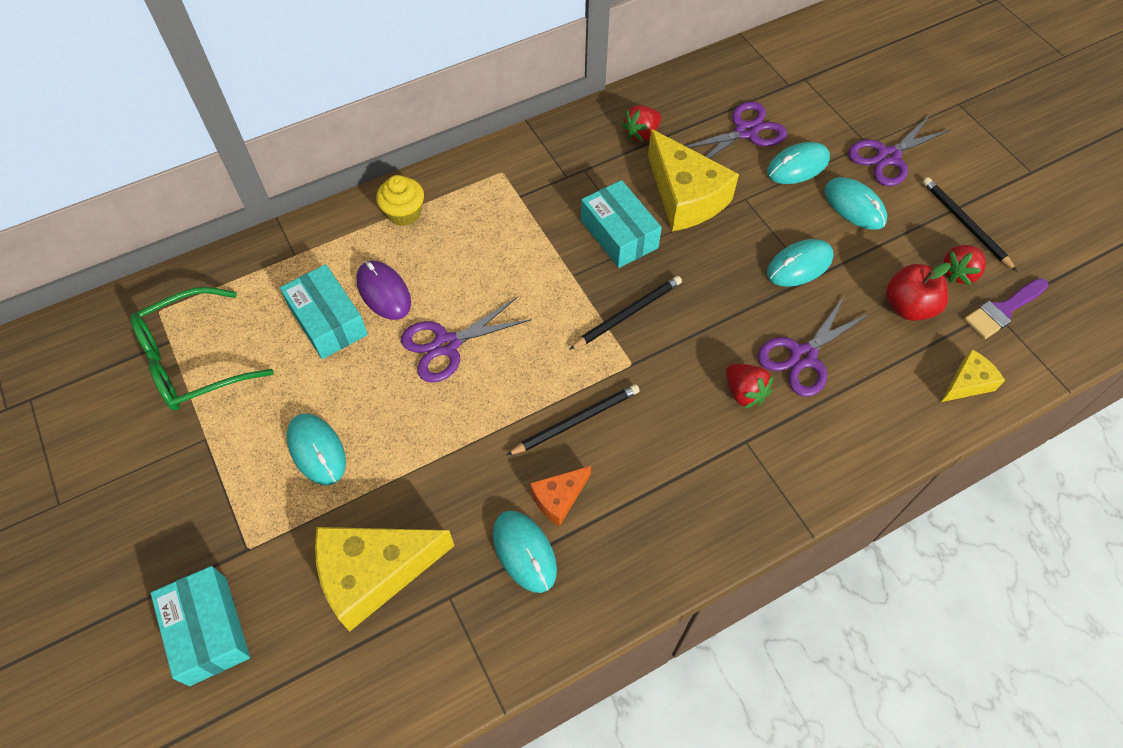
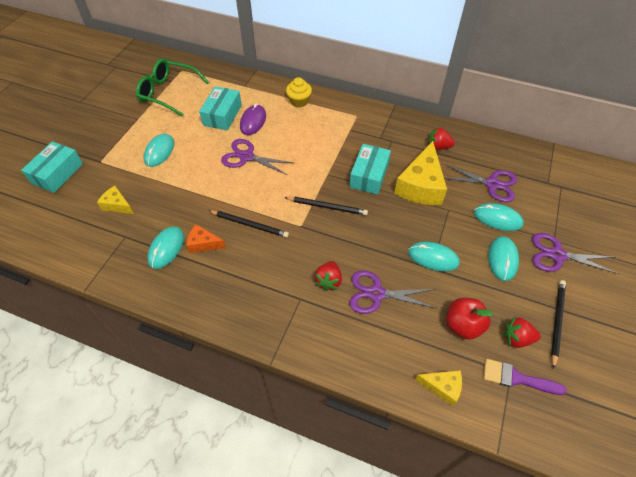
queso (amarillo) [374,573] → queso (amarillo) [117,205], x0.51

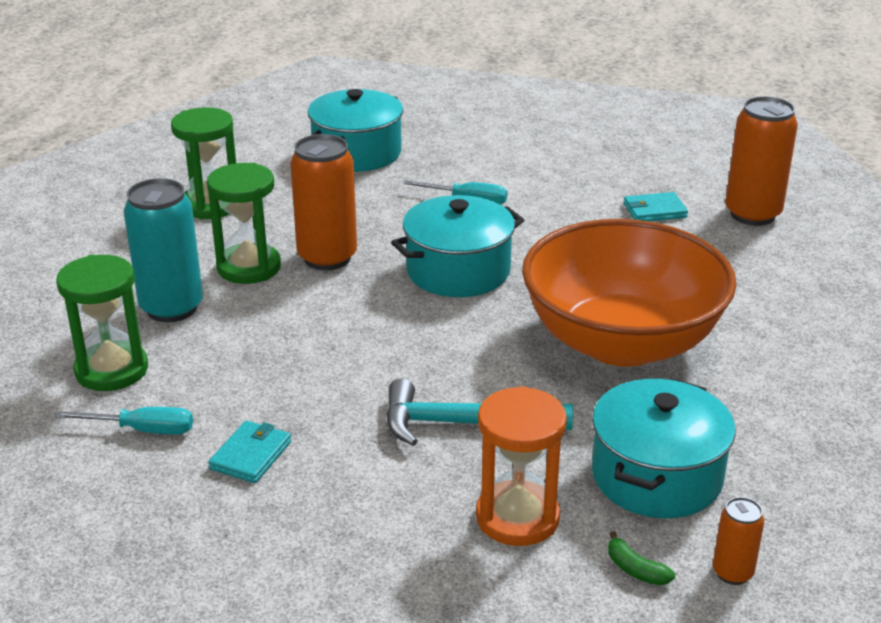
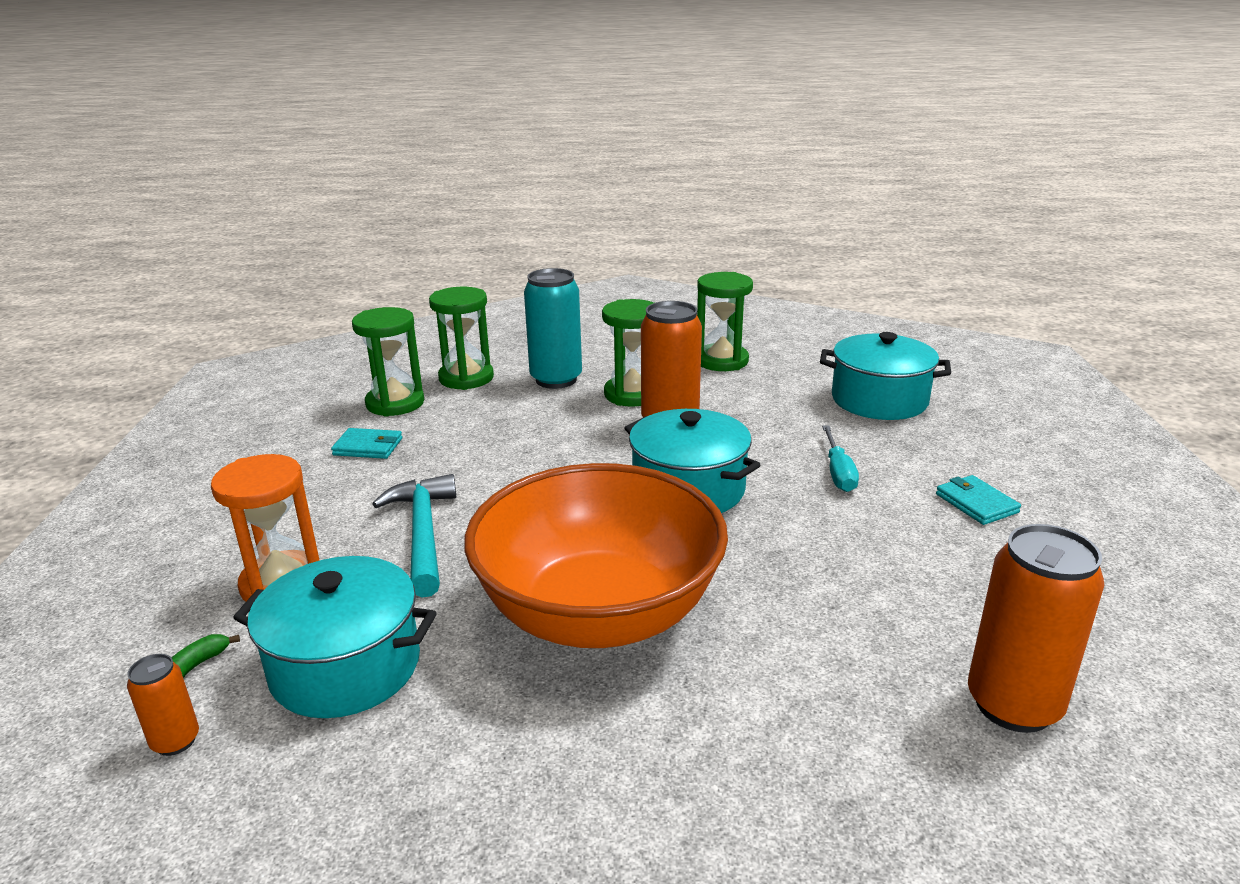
destornillador (turquesa) [142,430] → reloj de arena (verde) [395,403]
cartera (turquesa) [654,210] → cartera (turquesa) [976,503], relocated

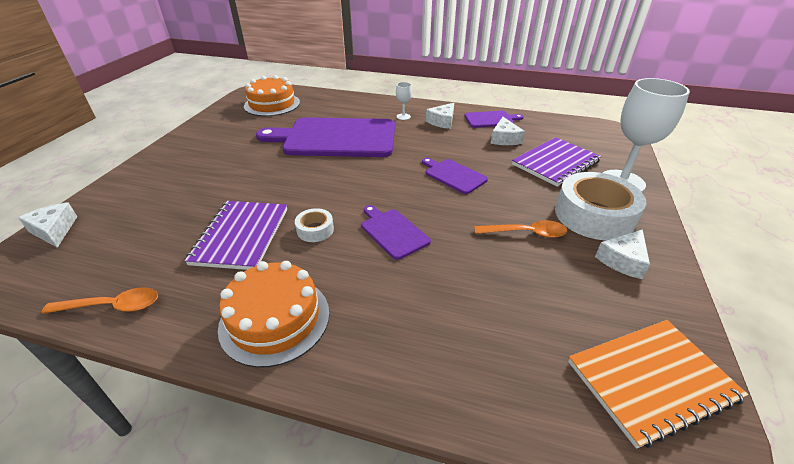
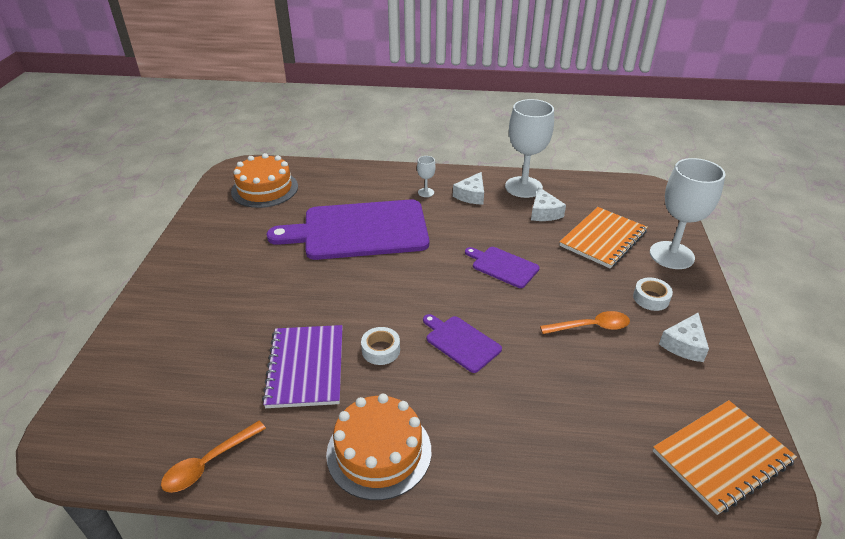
queso (blanco) [54,230] → -
cuchara (naranja) [112,306] → cuchara (naranja) [209,463], 150 degrees clockwise
tabla de cortar (morado) [491,119] → copa (blanco) [523,187]
cuaderno (morado) [555,163] → cuaderno (naranja) [603,239]
cinta adhesiva (blanco) [594,215] → cinta adhesiva (blanco) [651,298], x0.46

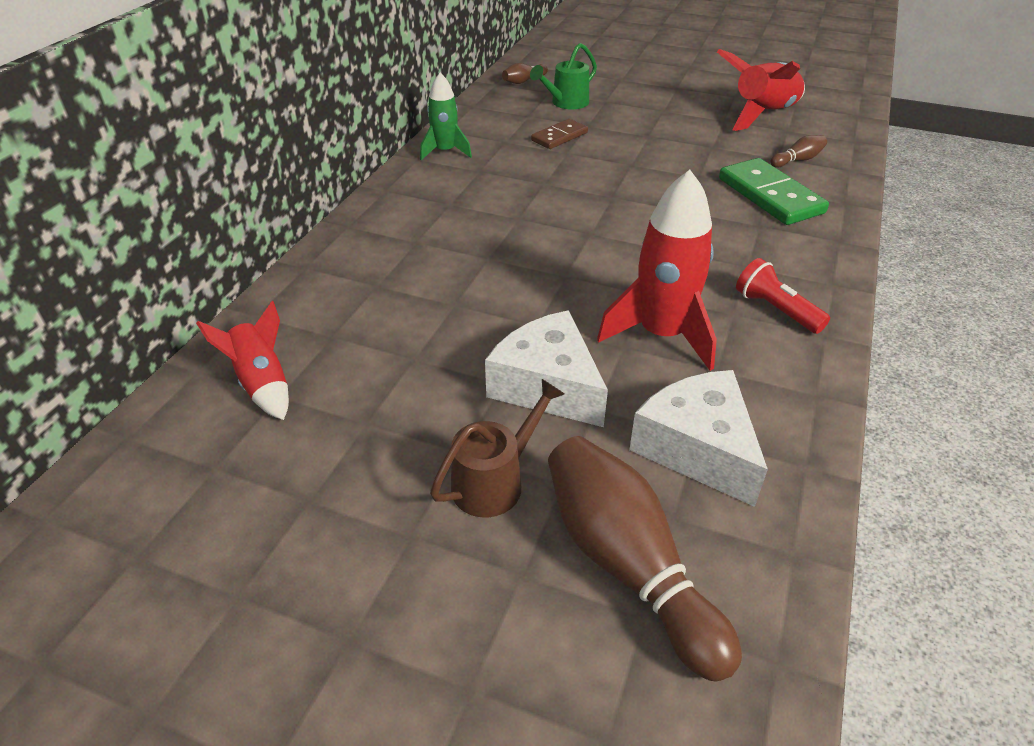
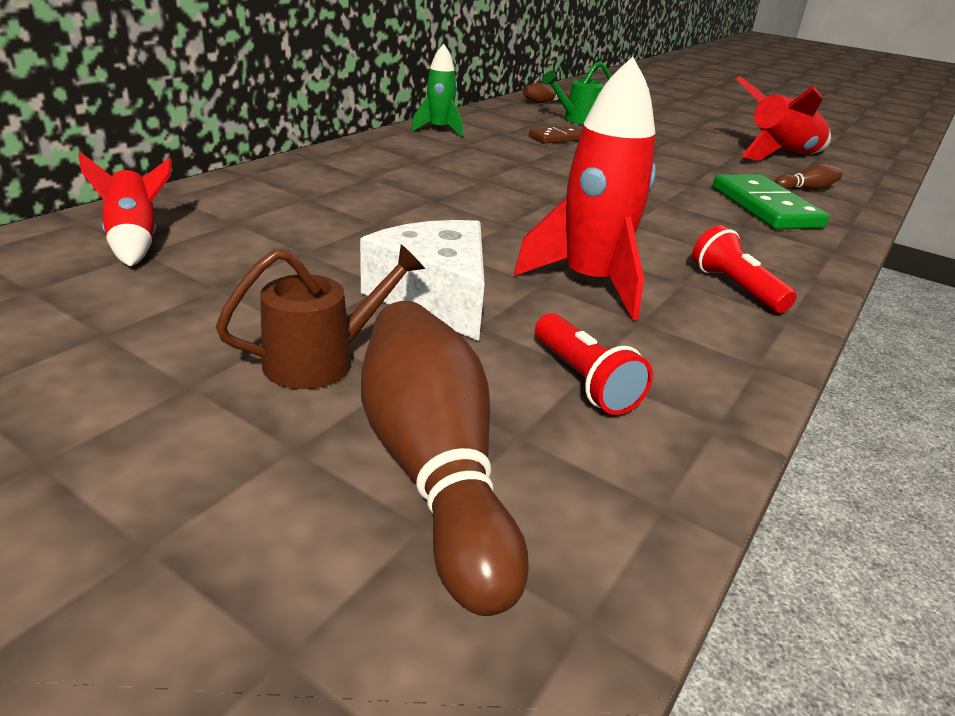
queso (blanco) [697,448] → lámpara de mano (rojo) [583,380]

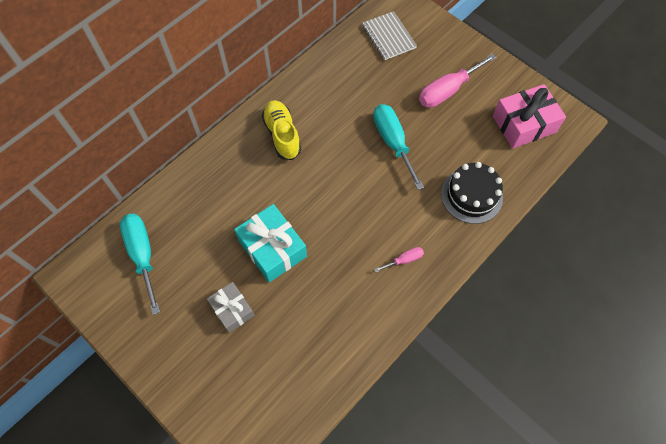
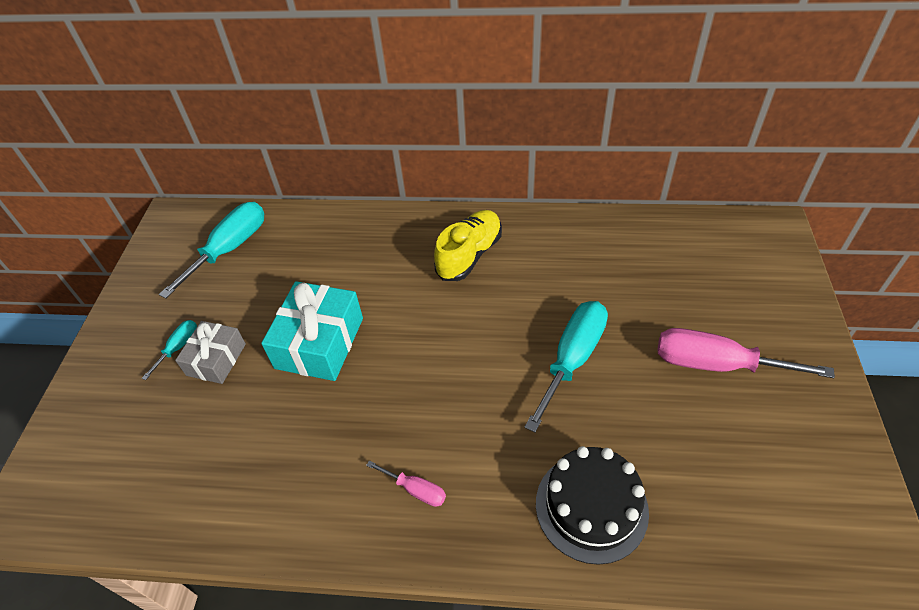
cuaderno (gris) [388,37] → -
regalo (rosa) [524,124] → -
- → destornillador (turquesa) [178,347]

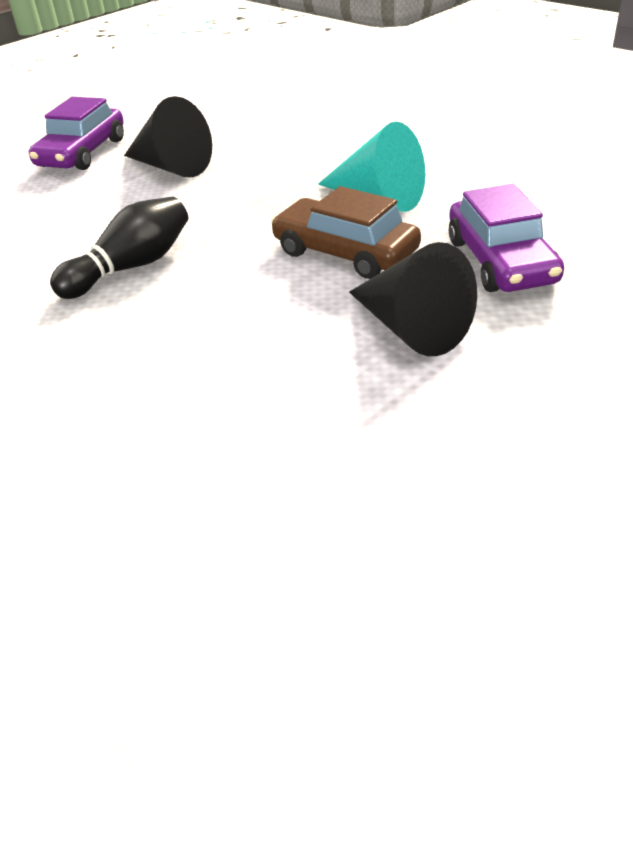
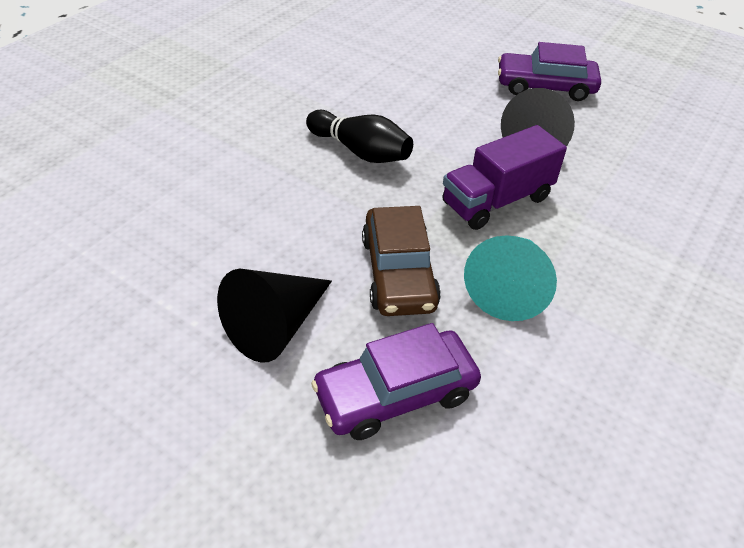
coche (marrón) [345,252] → coche (marrón) [398,272], 150 degrees clockwise
- → camión (morado) [497,201]

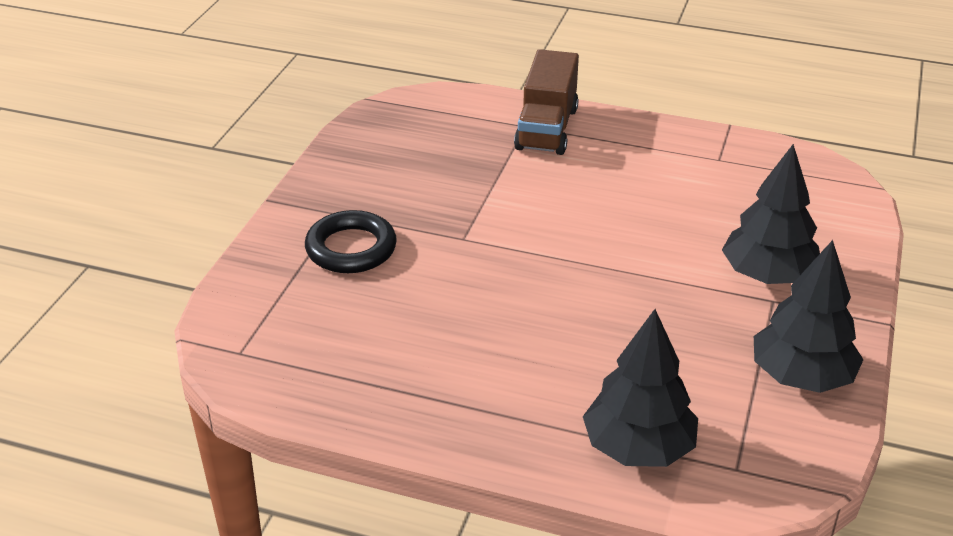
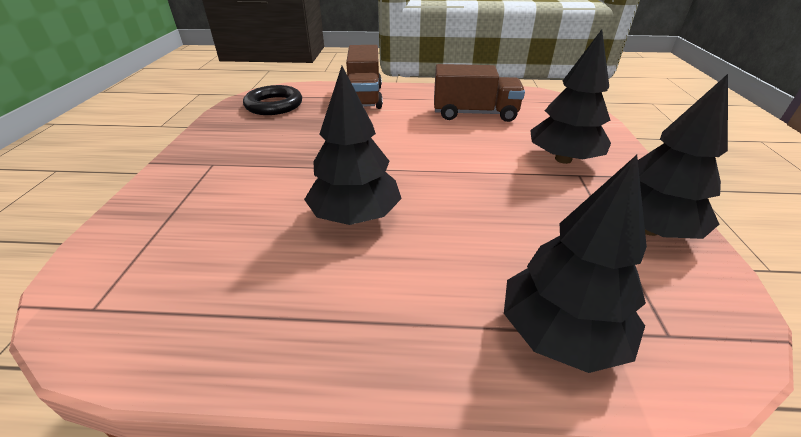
anillo (negro) [351,248] → anillo (negro) [274,105], relocated
- → árbol (negro) [355,216]
- → camión (marrón) [474,114]

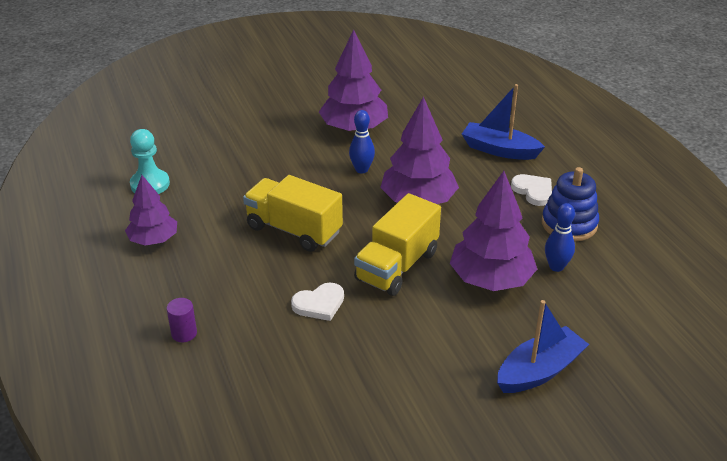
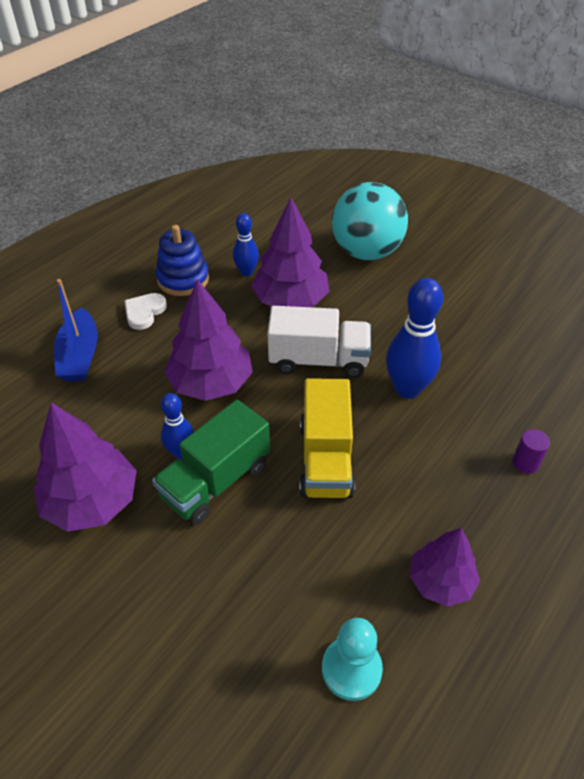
corazón (blanco) [319,304] → bolo (azul) [407,389]
camión (amarillo) [397,266] → camión (blanco) [318,360]
barco (azul) [539,371] → pelota (turquesa) [366,252]
- → camión (verde) [215,481]

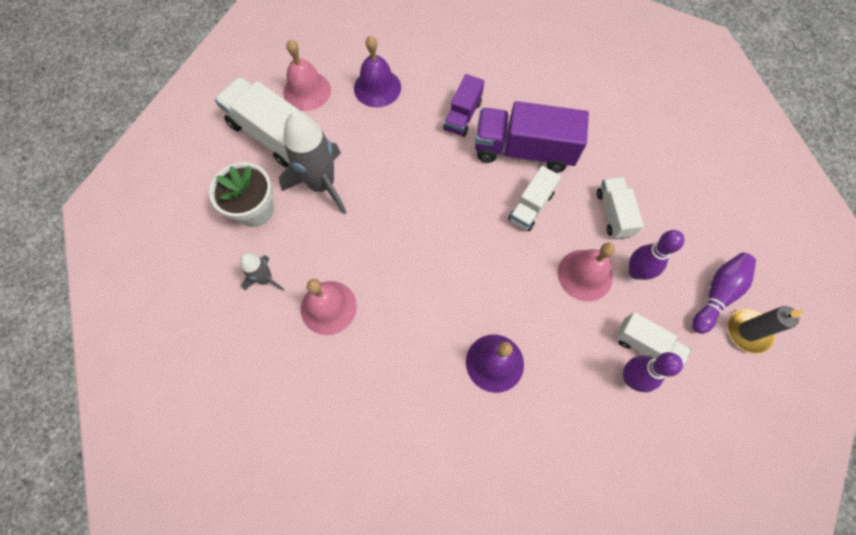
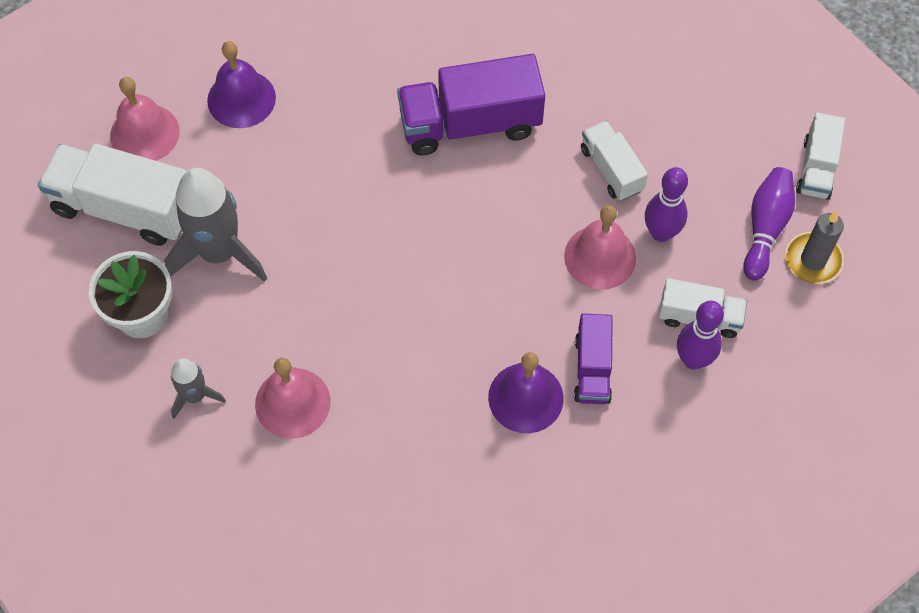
camión (morado) [462,115] → camión (morado) [592,369], relocated
camión (blanco) [531,206] → camión (blanco) [816,168], relocated

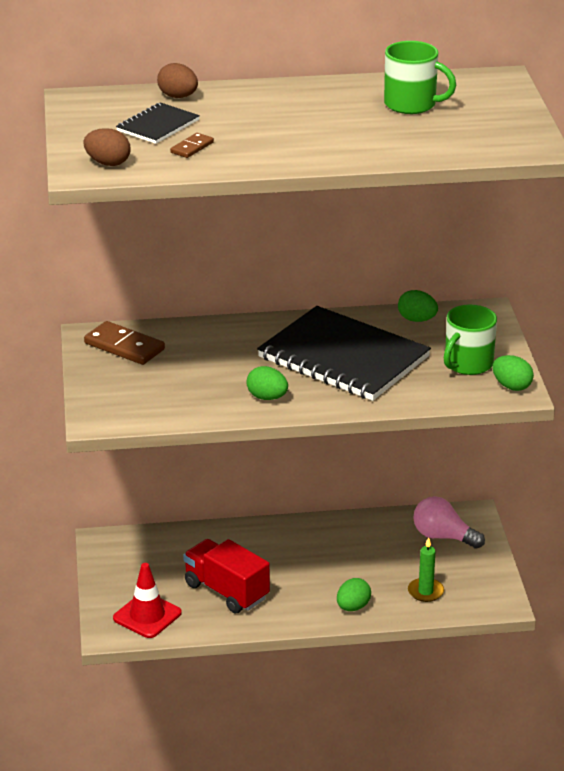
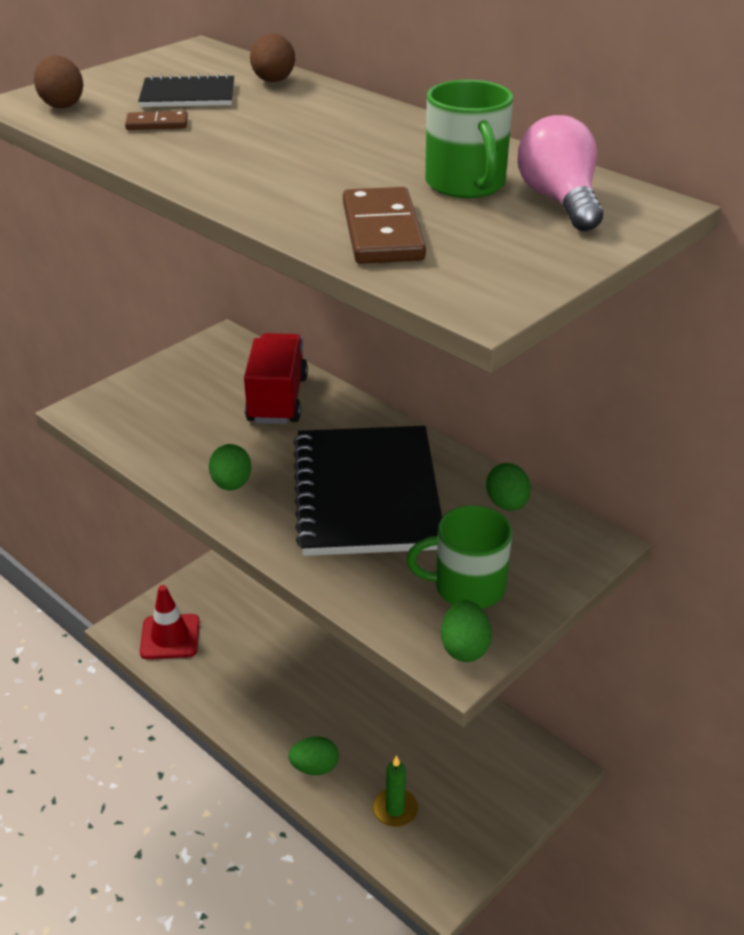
ficha de dominó (marrón) [124,346] → ficha de dominó (marrón) [382,232], relocated
camión (rojo) [226,591] → camión (rojo) [277,399], relocated
bombilla (rosa) [443,537] → bombilla (rosa) [559,201], relocated

